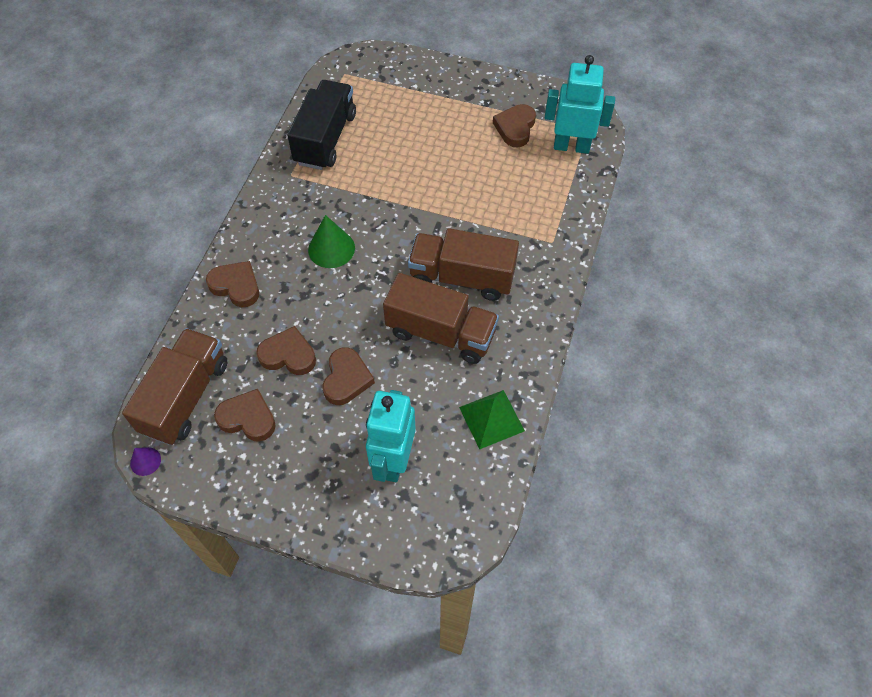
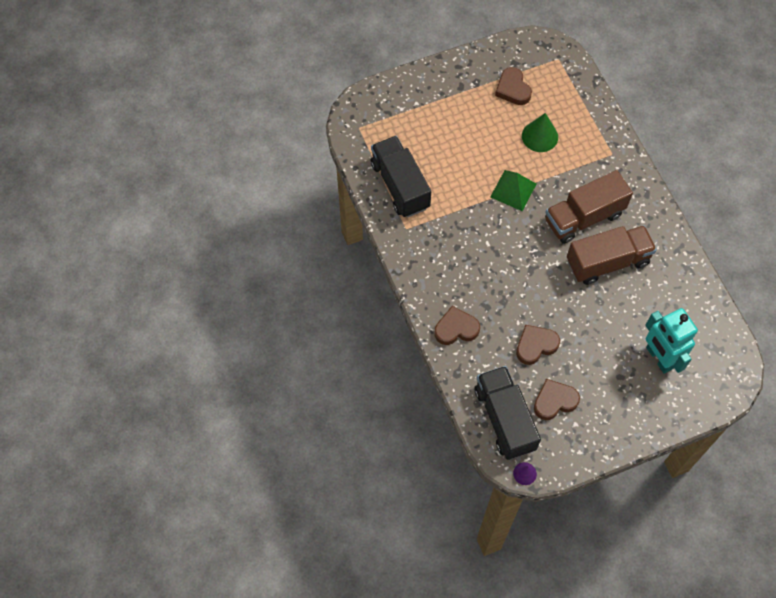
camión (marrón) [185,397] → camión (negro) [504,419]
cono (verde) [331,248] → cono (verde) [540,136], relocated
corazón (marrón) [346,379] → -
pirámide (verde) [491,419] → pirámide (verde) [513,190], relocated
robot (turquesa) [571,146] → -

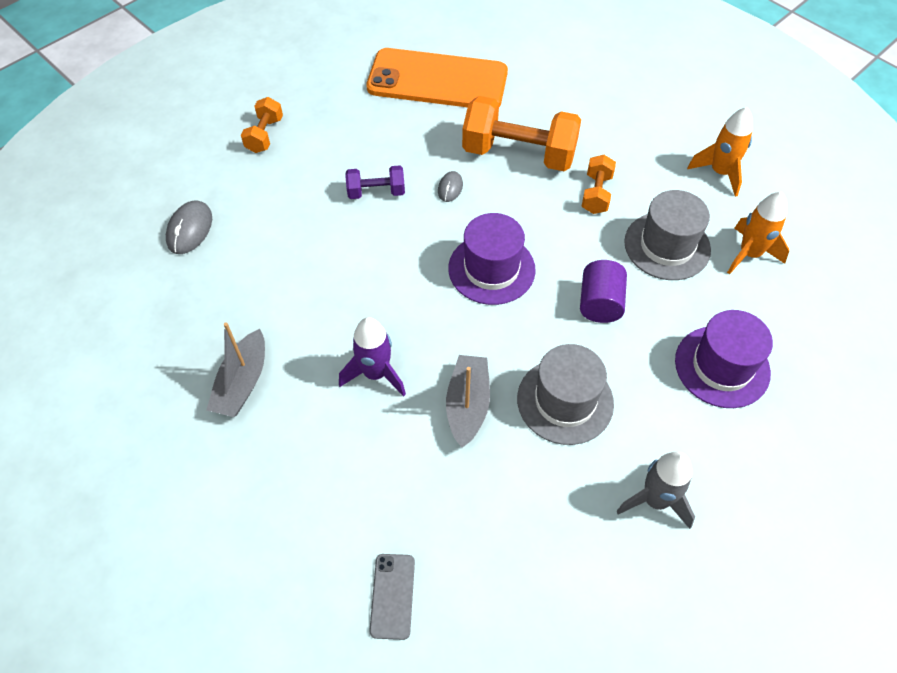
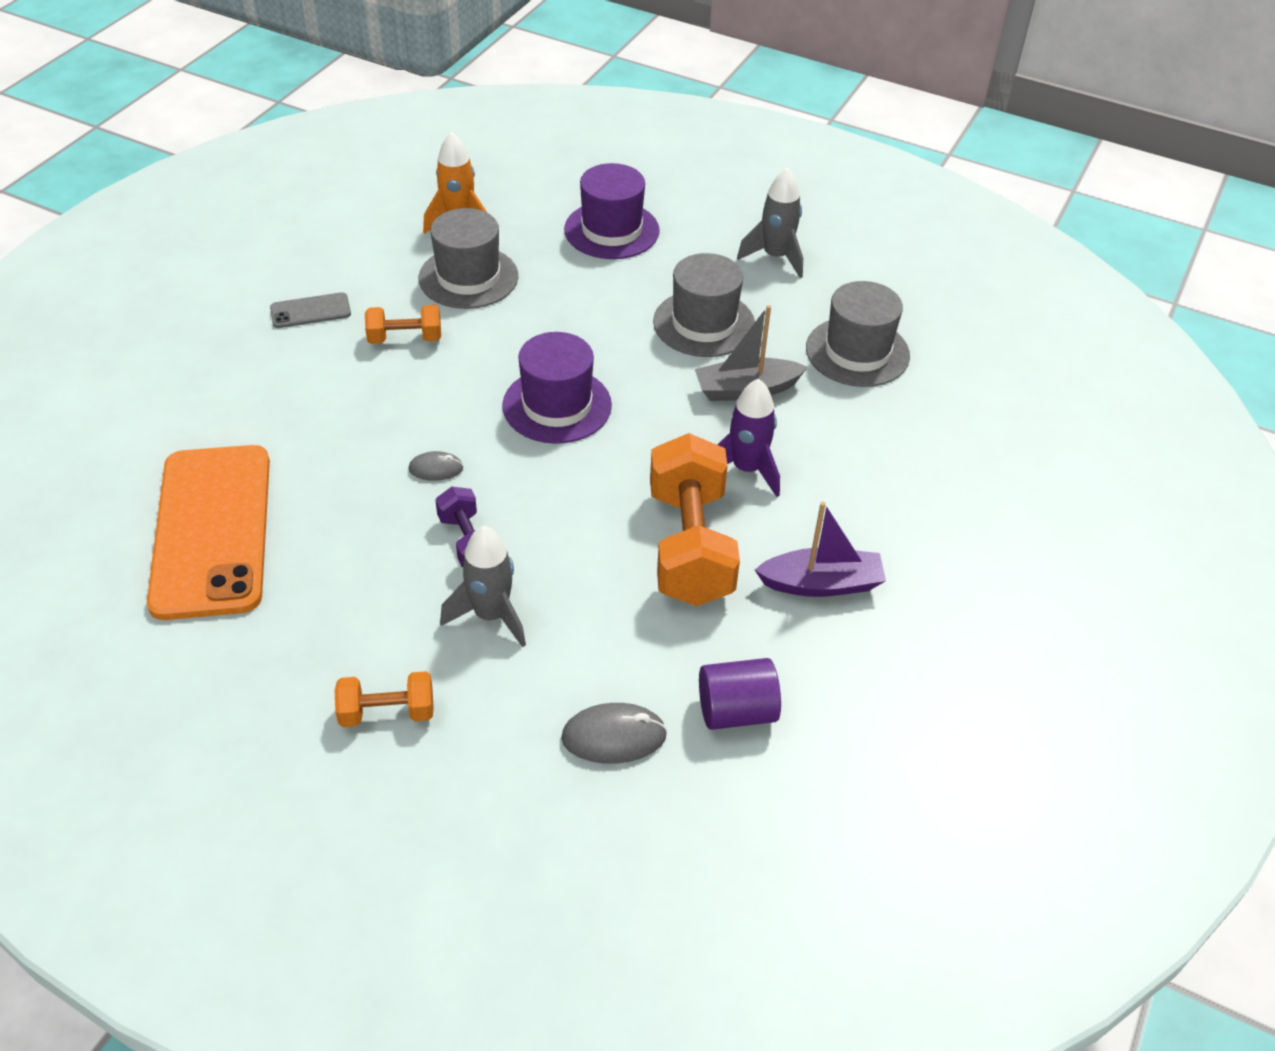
barco (gris) [242,383] → barco (morado) [821,584]
móvil (gris) [392,596] → móvil (gris) [310,311], relocated
mancuerna (naranja) [519,154] → mancuerna (naranja) [690,546], relocated
cilindro (morado) [600,303] → cilindro (morado) [736,711], relocated
cohete (naranja) [720,173] → -
- → cohete (gris) [491,615]
- → sombrero (gris) [857,352]

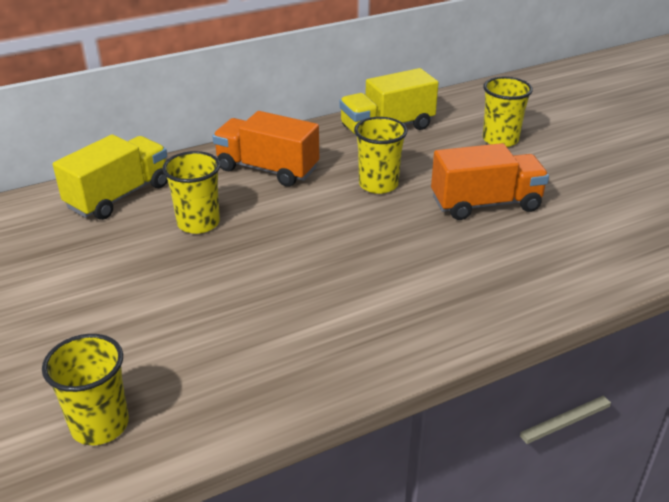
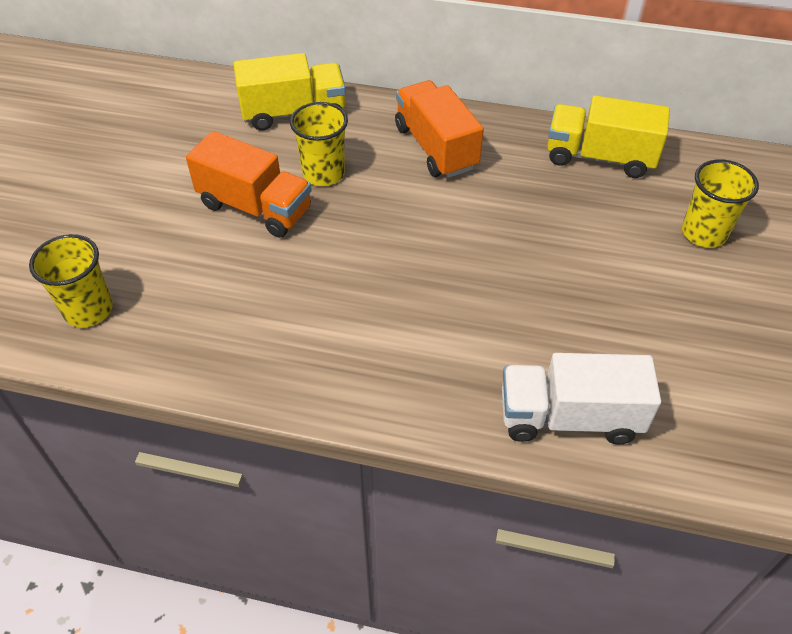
vaso (amarillo) [378,184] → -
camión (naranja) [485,204] → camión (naranja) [255,207], relocated
- → camión (blanco) [569,417]

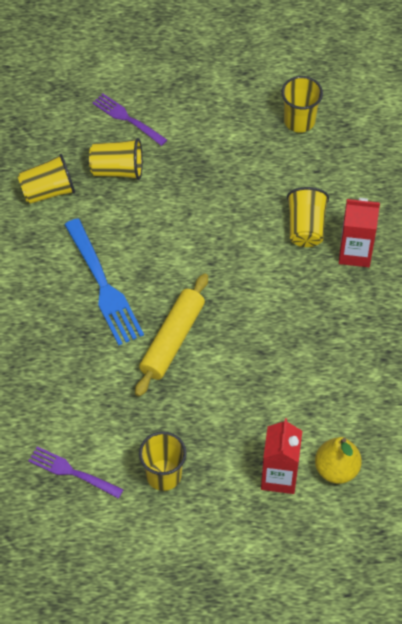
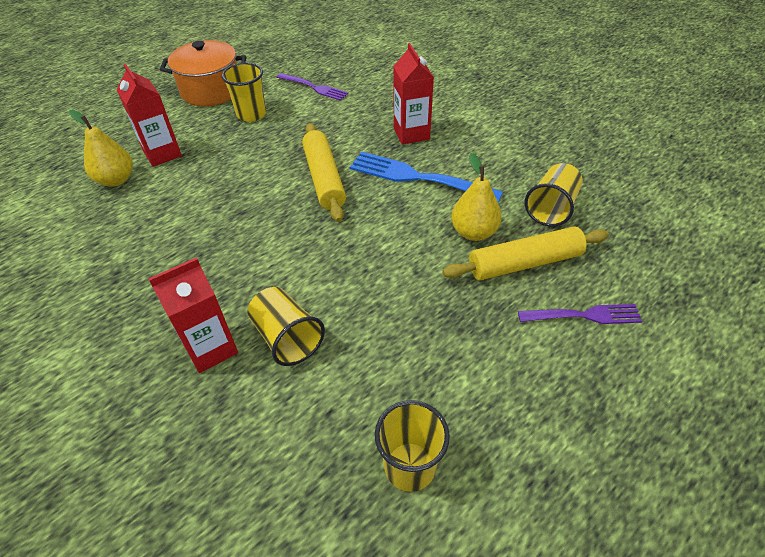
tenedor (morado) [73,472] → tenedor (morado) [313,87], 45 degrees clockwise
vaso (amarillo) [117,170] → rodillo (amarillo) [524,263]
- → olla (naranja) [211,90]
- → cartón de leche (rojo) [411,133]
- → pera (amarillo) [473,232]

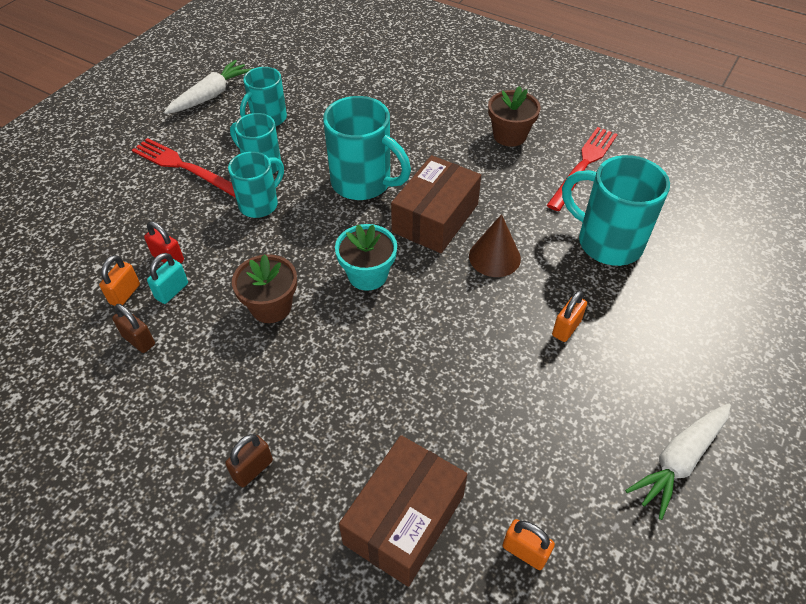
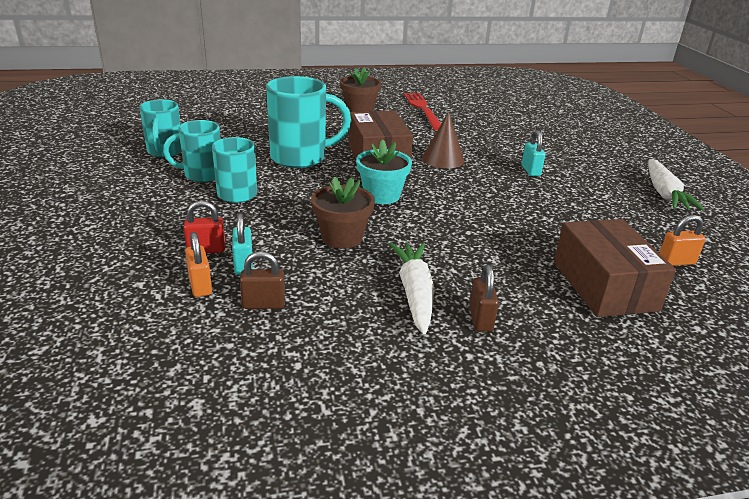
tenedor (rojo) [184,167] → -
zanahoria (blanco) [211,95] → zanahoria (blanco) [414,293], relocated
candado (naranja) [566,328] → candado (turquesa) [530,171]
taza (turquesa) [607,242] → -

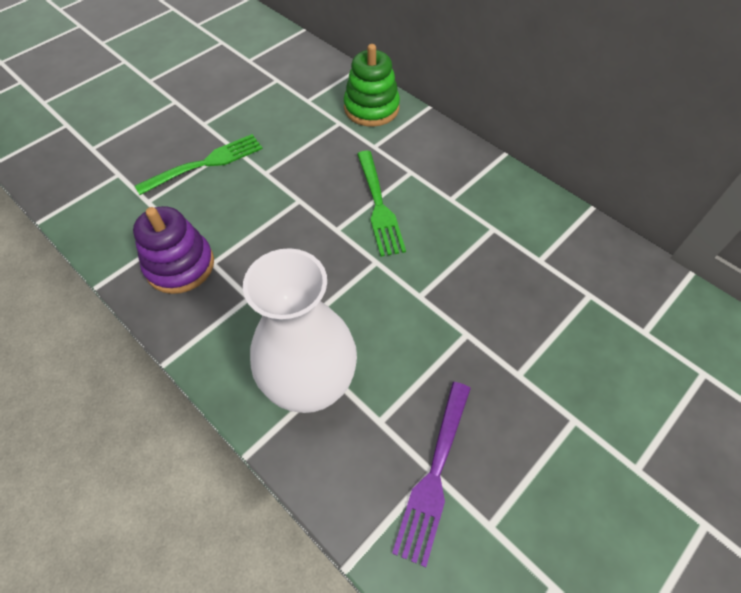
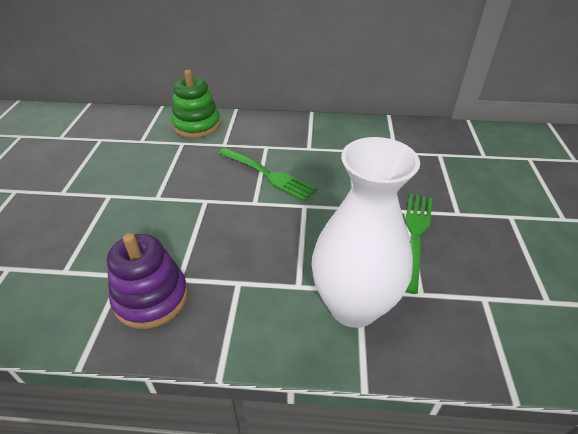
tenedor (verde) [205,164] → tenedor (verde) [415,236], relocated
tenedor (morado) [434,473] → -

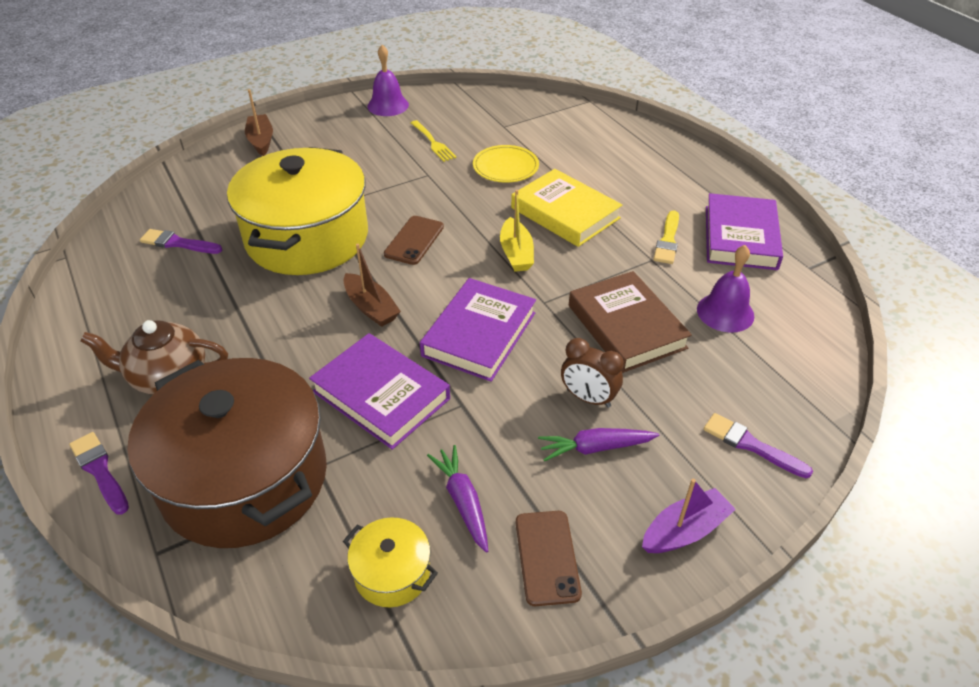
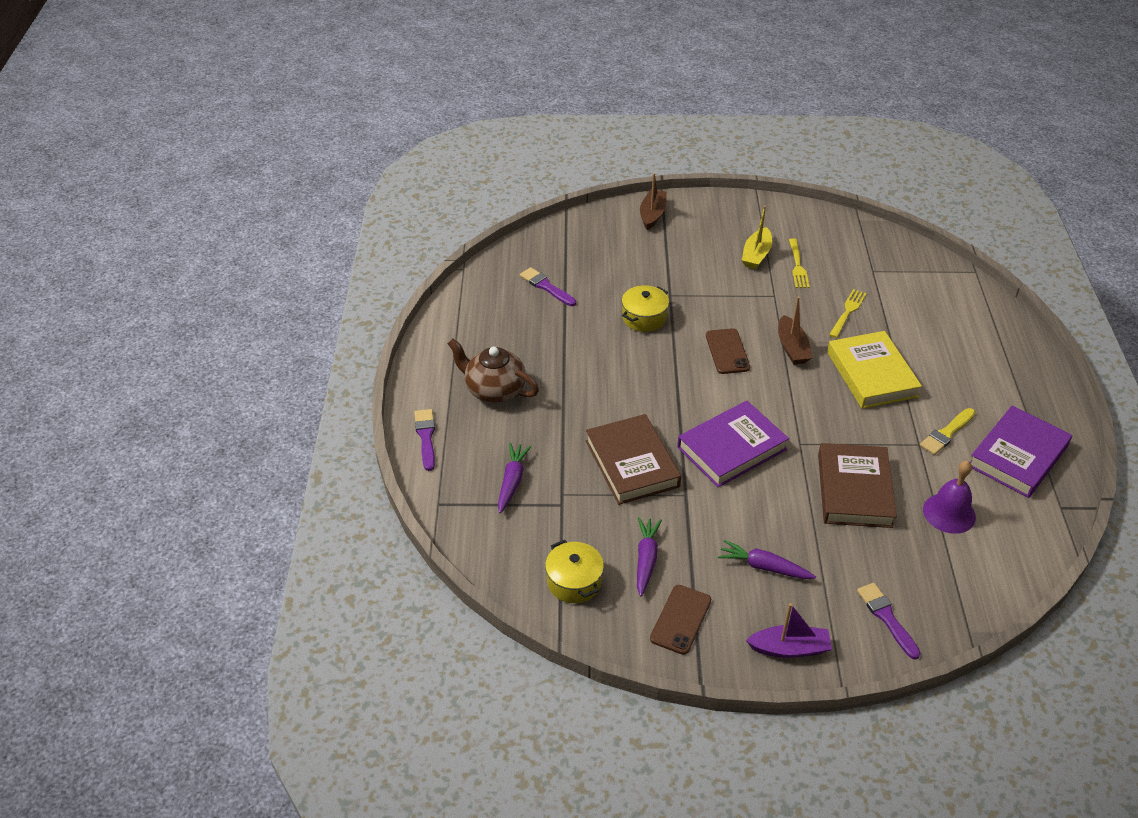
olla (marrón) [245,478] → zanahoria (morado) [512,481]
olla (amarillo) [307,238] → olla (amarillo) [644,318], x0.42
libro (morado) [381,395] → libro (marrón) [632,463]
barco (marrón) [371,307] → barco (marrón) [792,348], relocated
campana (morado) [388,105] → -
móvil (marrón) [414,240] → móvil (marrón) [727,351], 60 degrees counterclockwise
plato (amarillo) [505,167] → tenedor (amarillo) [847,312]
barco (amarillo) [516,253] → barco (amarillo) [756,255], relocated
despertador (marrón) [588,398] → -

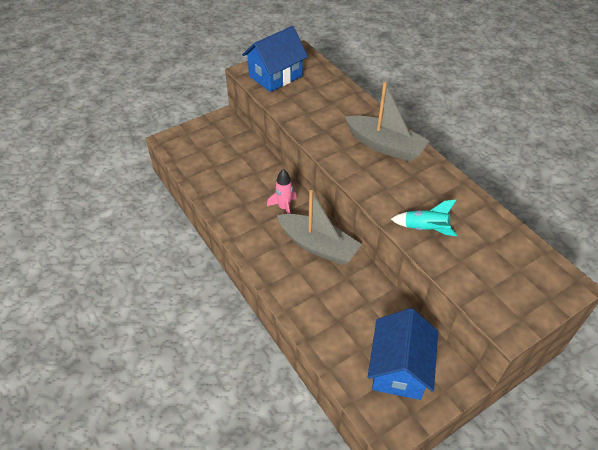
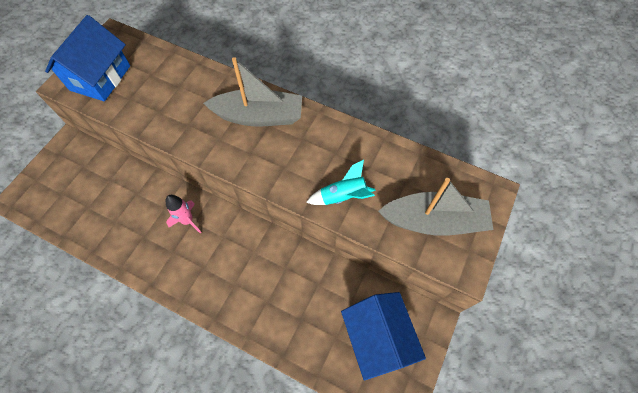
barco (gris) [318,246] → barco (gris) [433,221], relocated

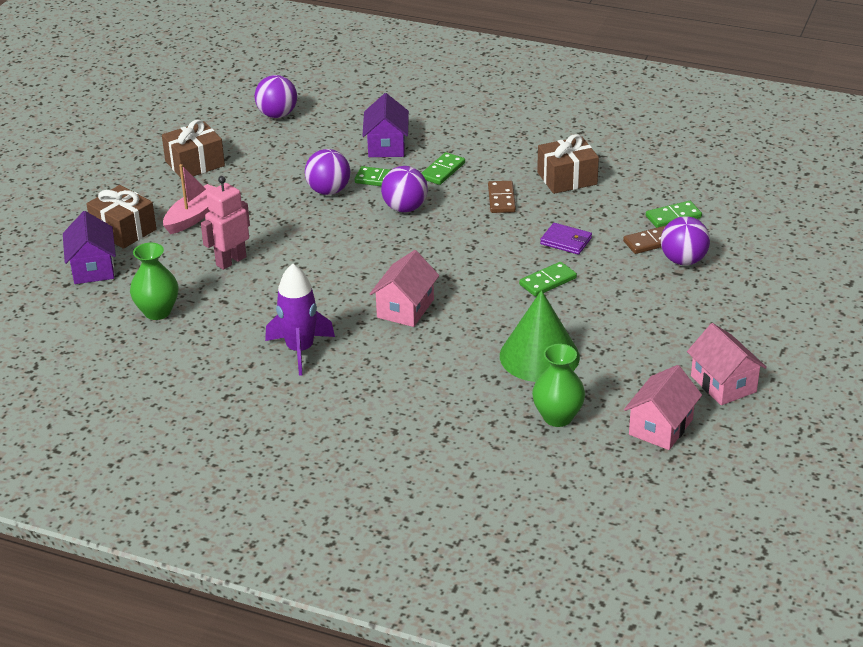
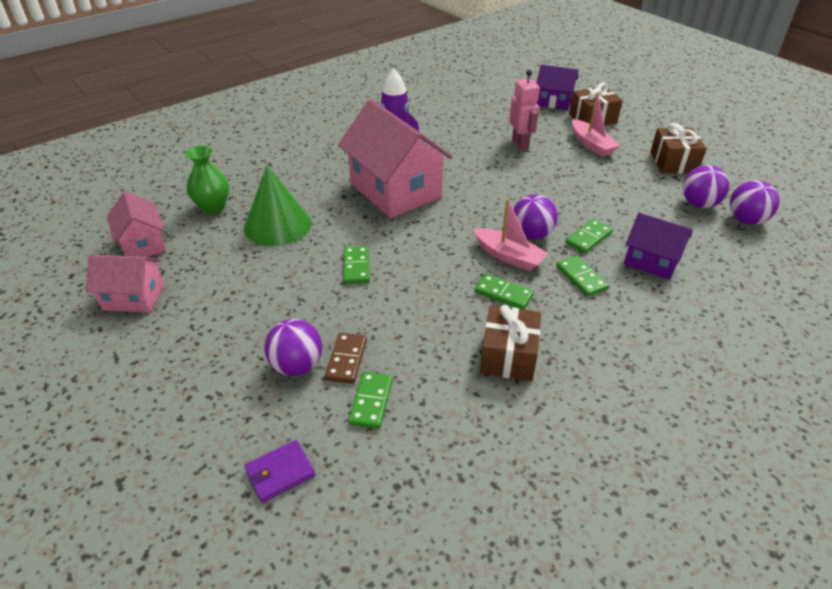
florero (verde) [157,312] → -
pelota (morado) [328,191] → pelota (morado) [699,204], relocated
casa (rosa) [405,308] → casa (rosa) [395,190], x1.85
ficha de dominó (marrón) [501,199] → ficha de dominó (verde) [503,294]
cartera (morado) [566,241] → cartera (morado) [280,473], relocated
- → barco (rosa) [508,256]

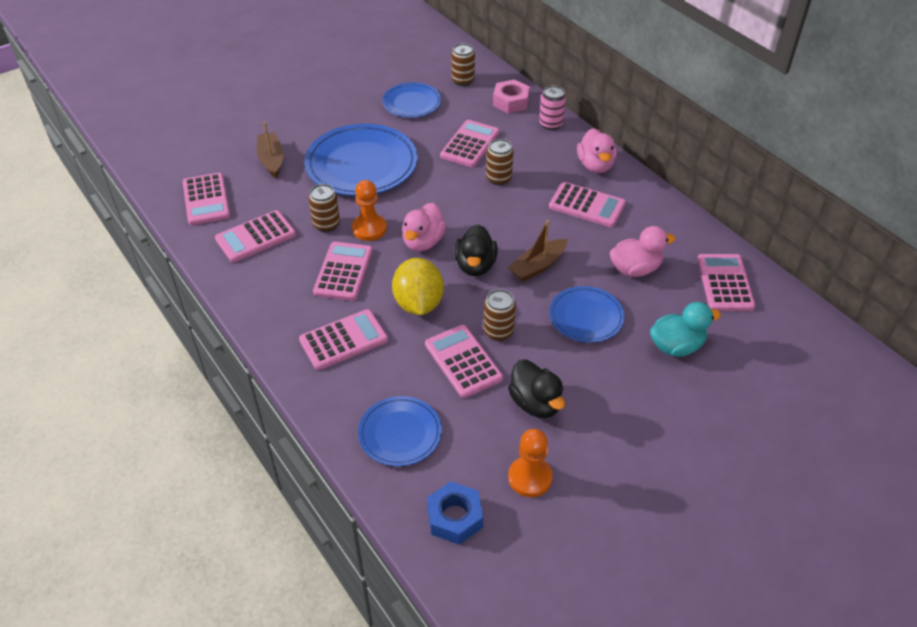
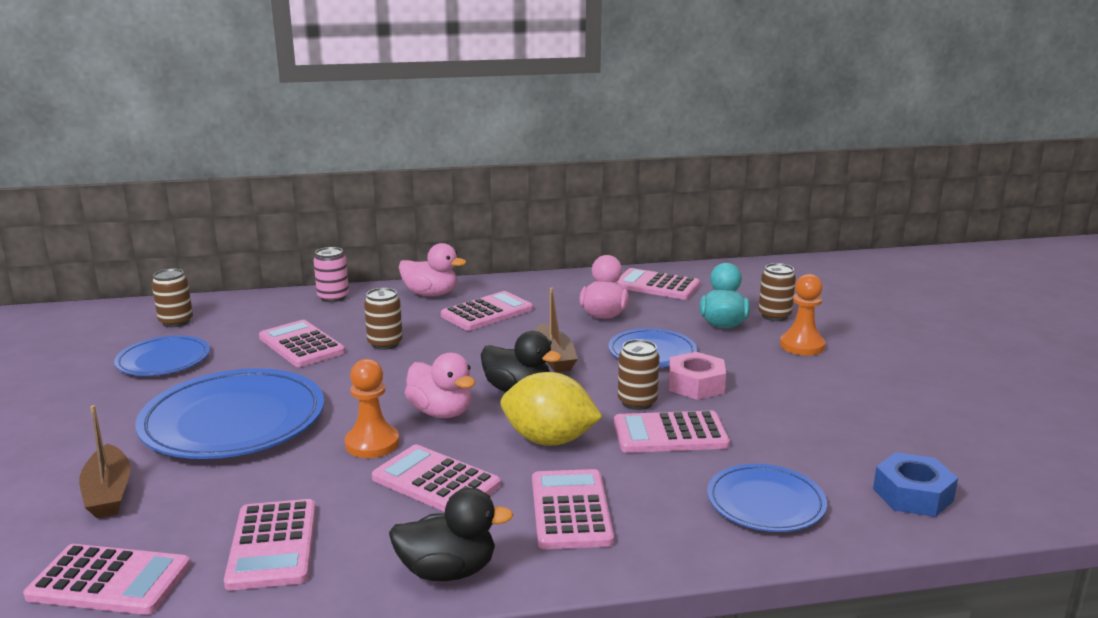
barco (marrón) [271,160] → barco (marrón) [108,493], 120 degrees counterclockwise
lata (marrón) [326,224] → lata (marrón) [774,316], relocated
tuerca (rosa) [511,102] → tuerca (rosa) [696,384], relocated
pato (negro) [535,403] → pato (negro) [448,571], relocated
peón (naranja) [530,478] → peón (naranja) [802,346], relocated

